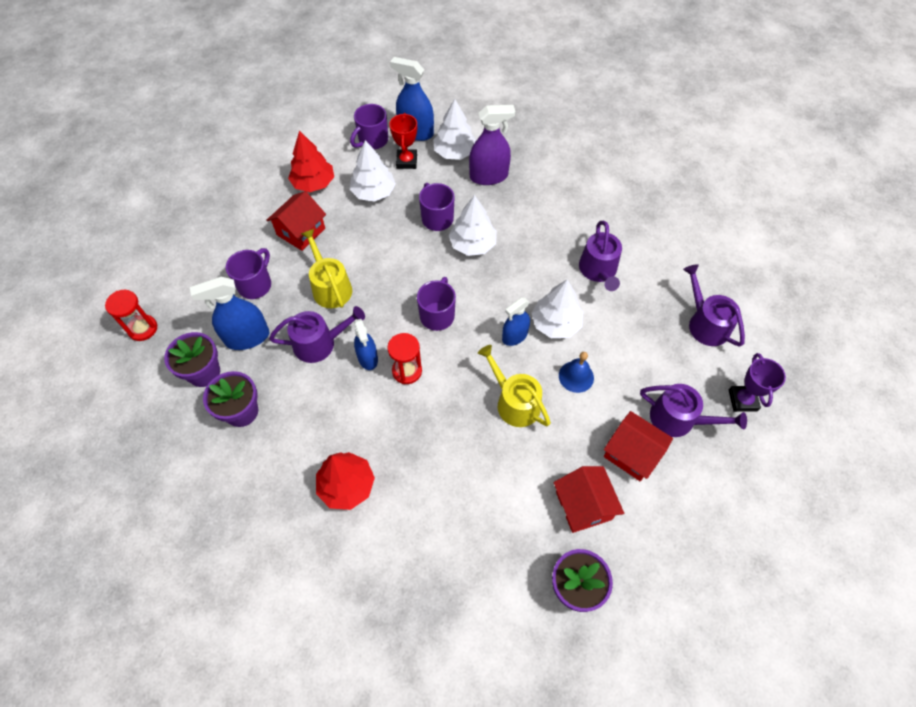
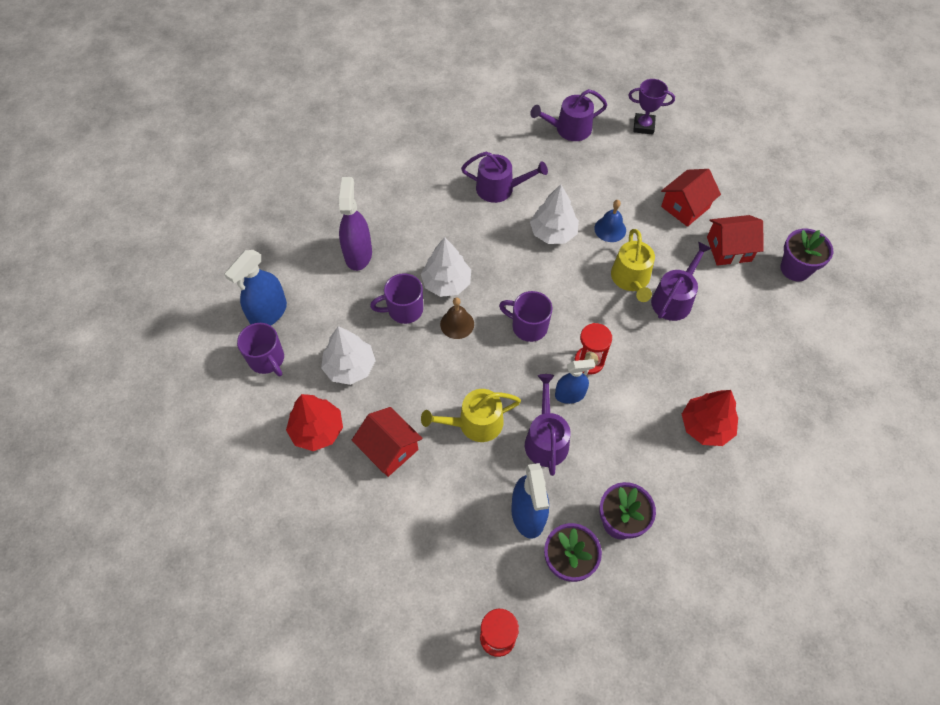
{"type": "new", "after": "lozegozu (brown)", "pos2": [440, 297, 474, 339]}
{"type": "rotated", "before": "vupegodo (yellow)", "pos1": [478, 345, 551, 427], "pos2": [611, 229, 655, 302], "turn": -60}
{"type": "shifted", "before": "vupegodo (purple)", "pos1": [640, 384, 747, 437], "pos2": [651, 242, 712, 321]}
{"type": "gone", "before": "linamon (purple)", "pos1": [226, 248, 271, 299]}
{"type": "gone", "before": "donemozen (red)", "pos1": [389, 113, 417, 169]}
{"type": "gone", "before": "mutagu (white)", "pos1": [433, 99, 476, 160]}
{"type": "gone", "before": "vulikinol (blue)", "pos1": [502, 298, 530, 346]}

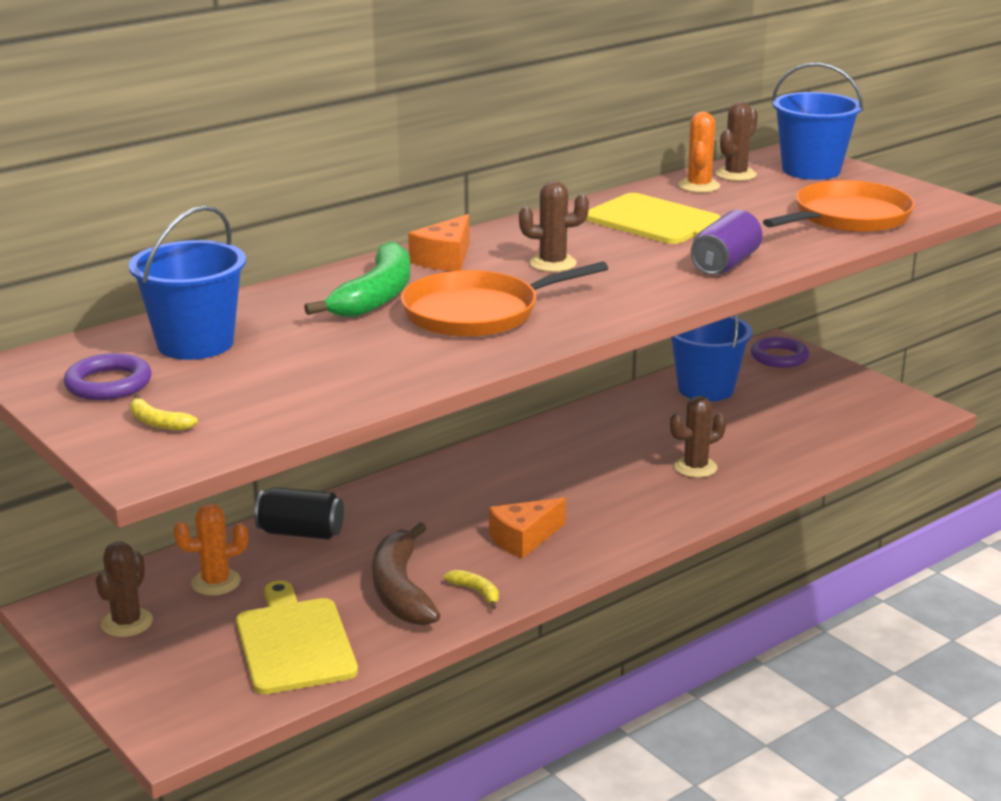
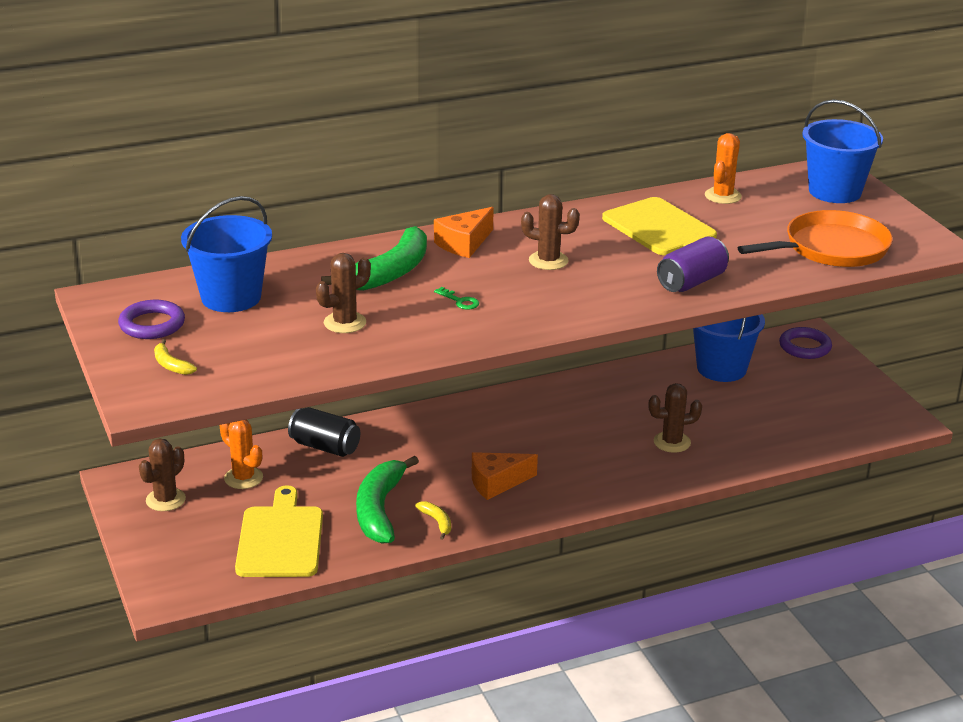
{"type": "rotated", "before": "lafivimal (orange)", "pos1": [174, 503, 248, 595], "pos2": [220, 420, 263, 489], "turn": 45}
{"type": "shifted", "before": "lafivimal (brown)", "pos1": [715, 101, 758, 181], "pos2": [316, 253, 371, 333]}
{"type": "repainted", "before": "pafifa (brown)", "after": "pafifa (green)", "pos1": [372, 522, 441, 626], "pos2": [356, 456, 419, 544]}
{"type": "swapped", "before": "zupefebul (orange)", "after": "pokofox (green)", "pos1": [401, 261, 608, 337], "pos2": [434, 287, 479, 310]}

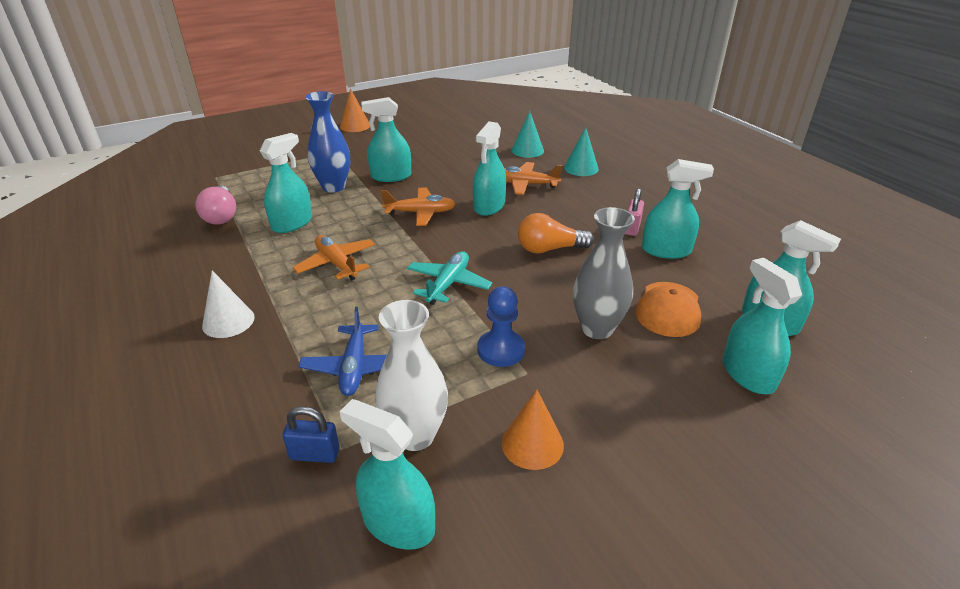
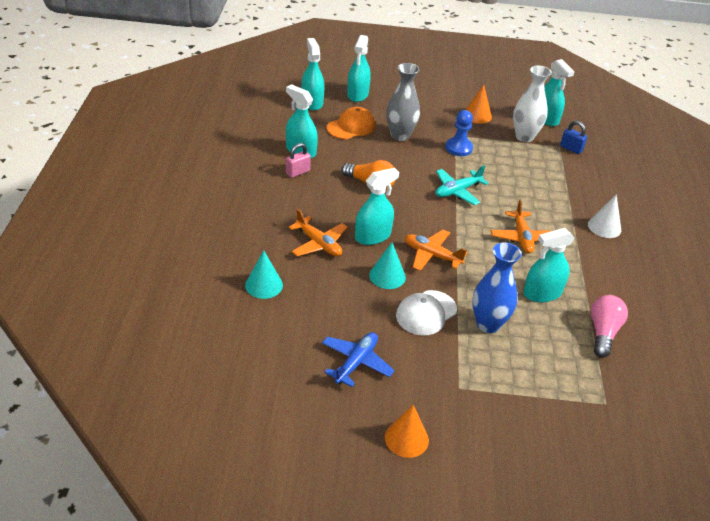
{"type": "shifted", "before": "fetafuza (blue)", "pos1": [298, 307, 387, 396], "pos2": [322, 332, 395, 387]}
{"type": "shifted", "before": "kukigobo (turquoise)", "pos1": [564, 127, 599, 176], "pos2": [369, 242, 406, 289]}
{"type": "swapped", "before": "vulikinol (turquoise)", "after": "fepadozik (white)", "pos1": [362, 97, 411, 182], "pos2": [396, 290, 457, 335]}

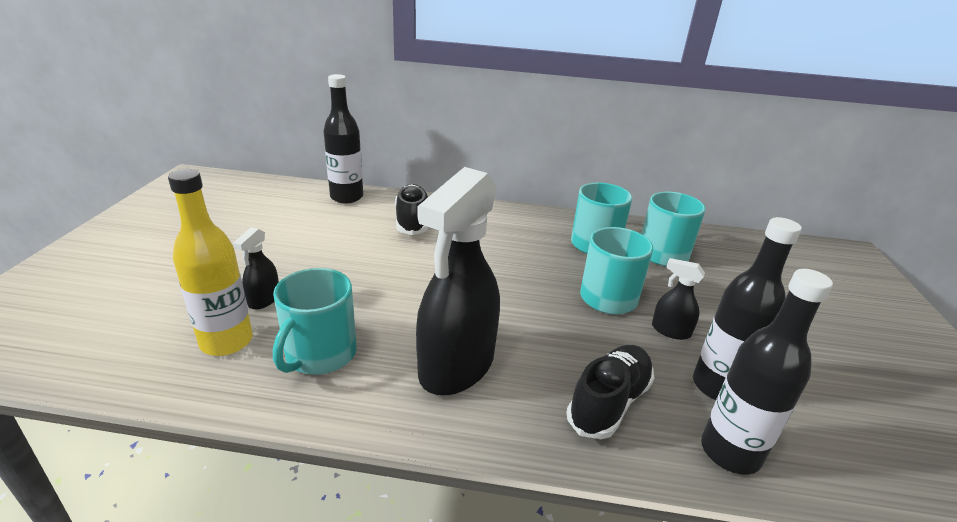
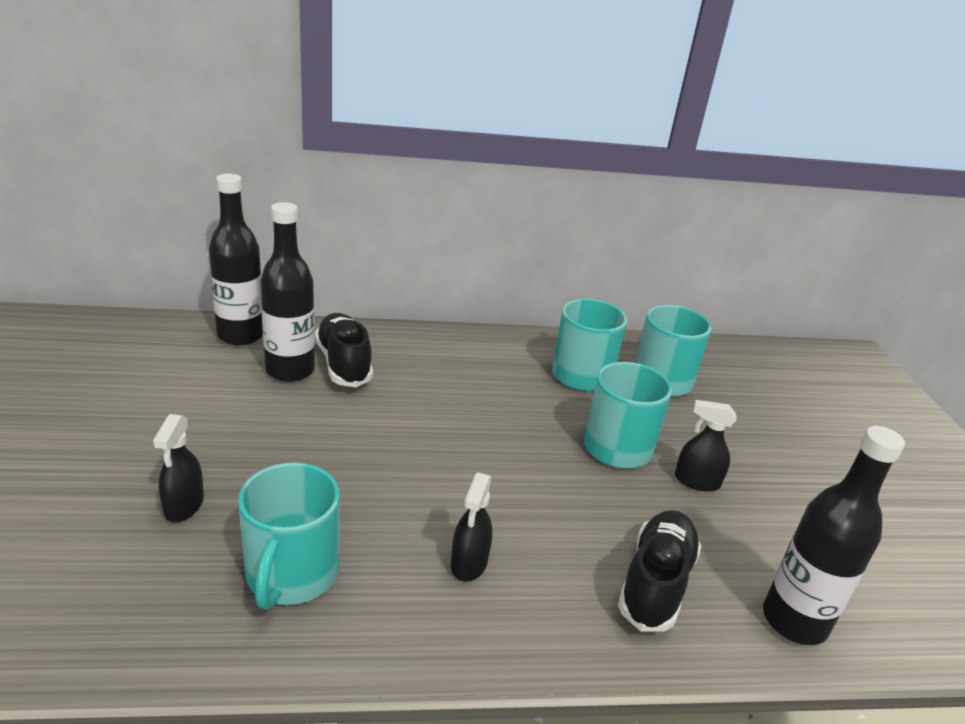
{"type": "shifted", "before": "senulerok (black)", "pos1": [693, 217, 802, 400], "pos2": [260, 202, 315, 382]}
{"type": "scaled", "before": "vulikinol (black)", "pos1": [416, 167, 500, 395], "pos2": [451, 472, 492, 582], "scale": 0.44}
{"type": "gone", "before": "senulerok (yellow)", "pos1": [168, 169, 253, 356]}

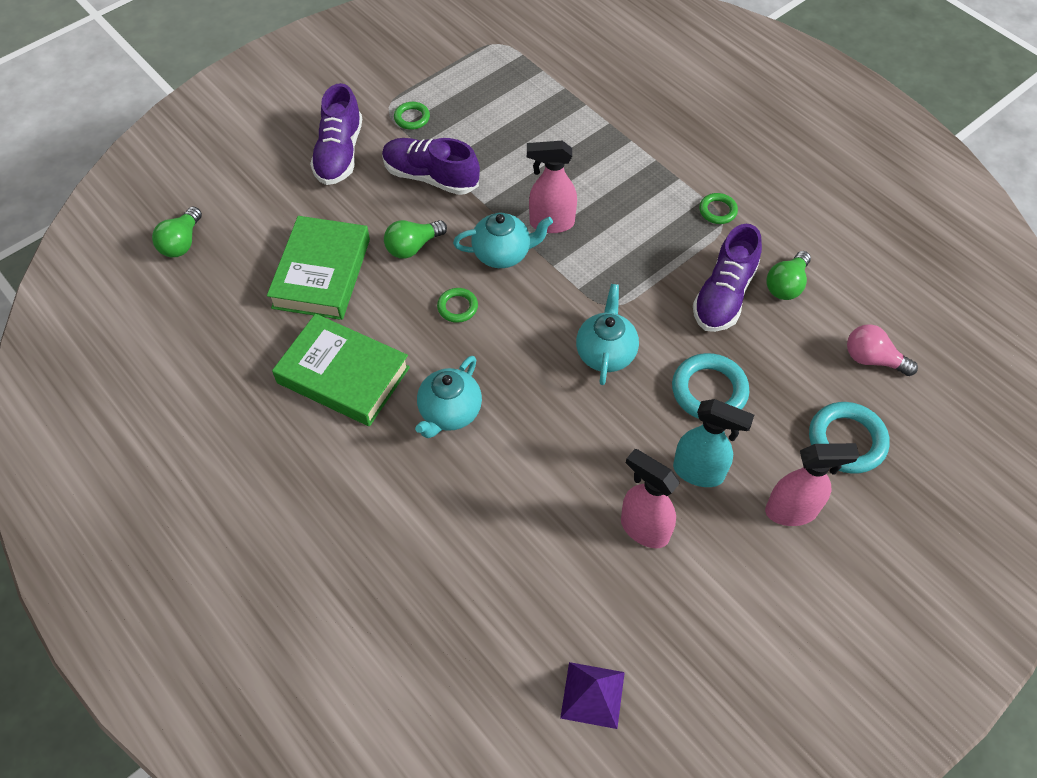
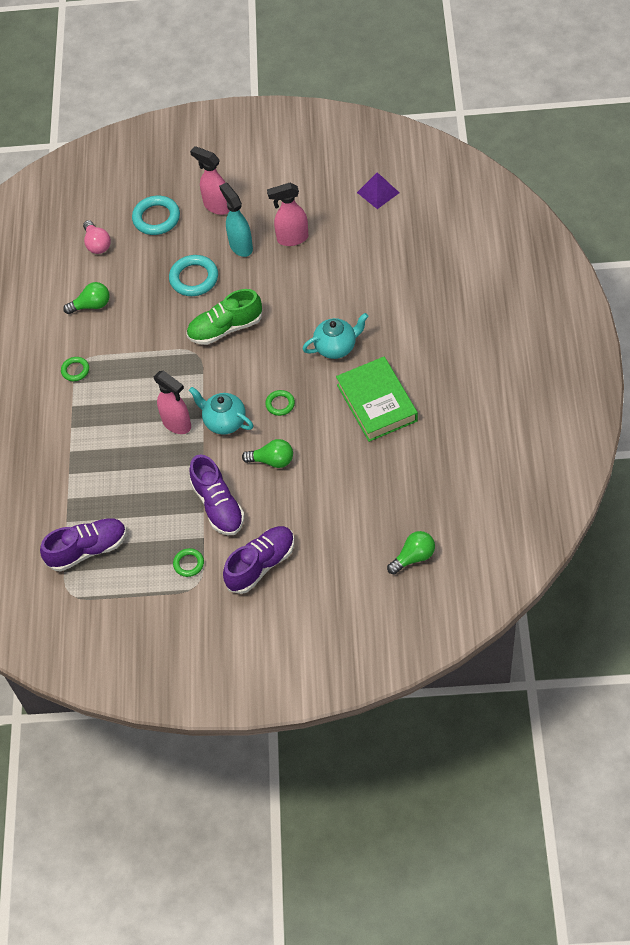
{"type": "shifted", "before": "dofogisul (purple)", "pos1": [693, 224, 762, 332], "pos2": [40, 518, 127, 571]}
{"type": "swapped", "before": "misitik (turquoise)", "after": "dofogisul (green)", "pos1": [576, 284, 639, 385], "pos2": [186, 289, 262, 345]}
{"type": "rotated", "before": "vulikinol (pink)", "pos1": [621, 449, 680, 548], "pos2": [267, 183, 309, 246], "turn": 90}
{"type": "gone", "before": "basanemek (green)", "pos1": [267, 216, 370, 320]}

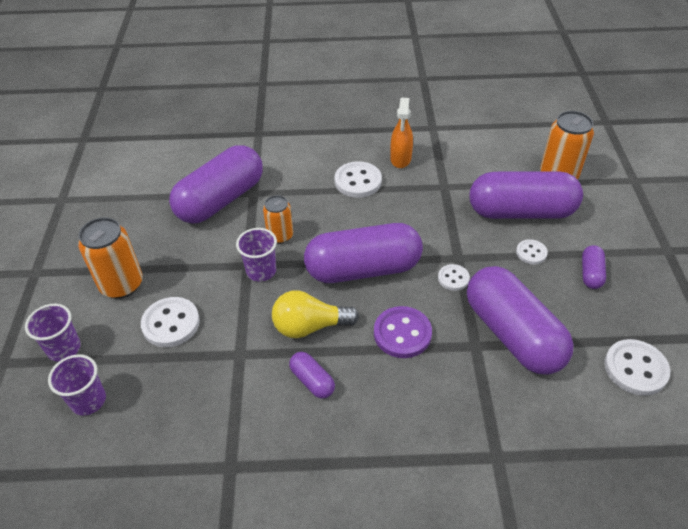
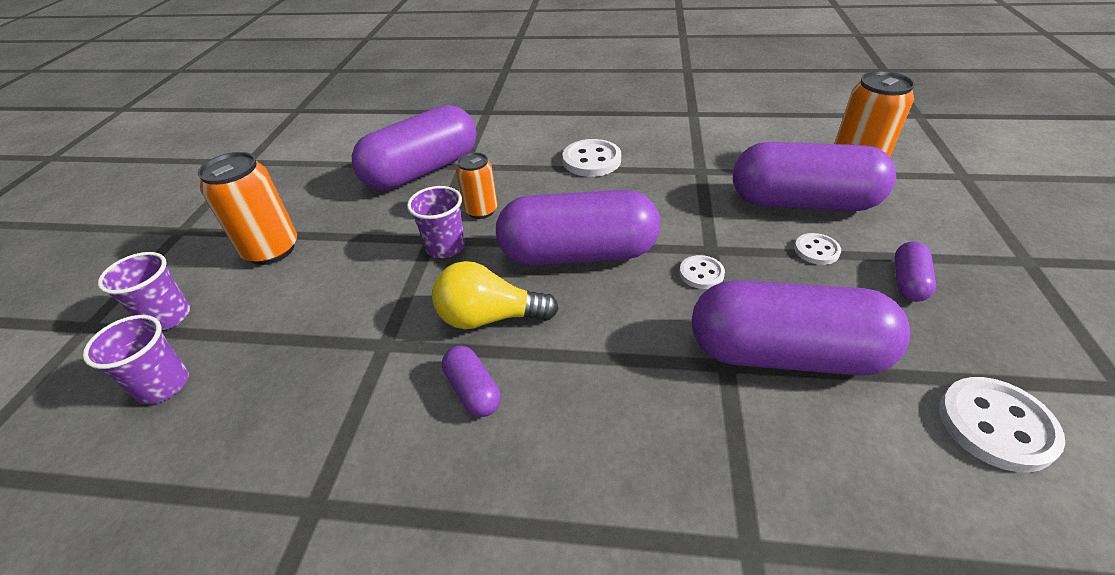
{"type": "rotated", "before": "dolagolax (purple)", "pos1": [467, 266, 574, 375], "pos2": [692, 280, 910, 376], "turn": -60}
{"type": "gone", "before": "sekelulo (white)", "pos1": [141, 297, 200, 347]}
{"type": "gone", "before": "sekelulo (purple)", "pos1": [374, 306, 432, 358]}
{"type": "gone", "before": "vulikinol (orange)", "pos1": [390, 98, 413, 168]}

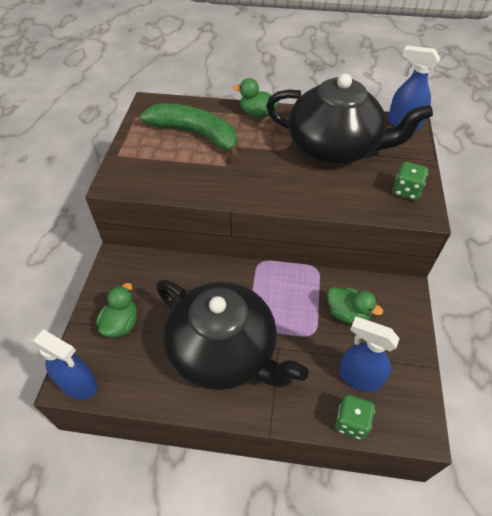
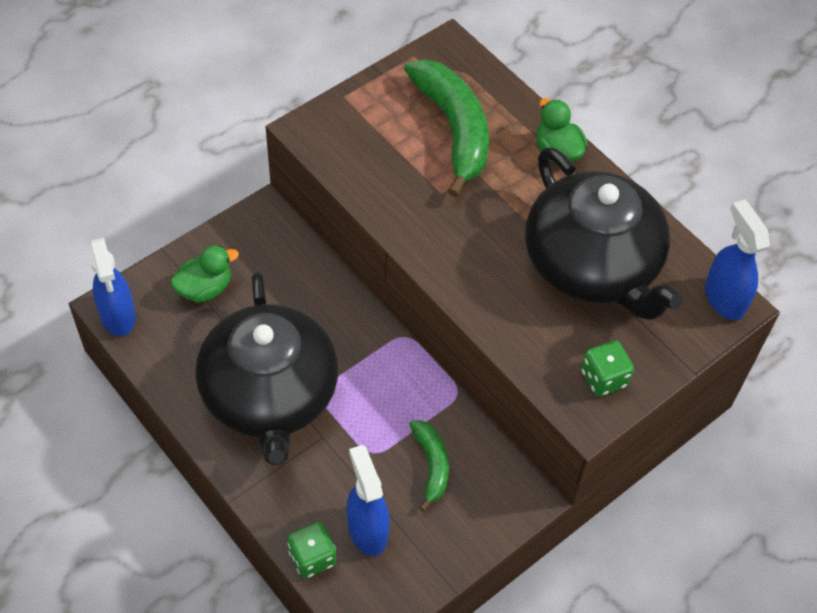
{"type": "swapped", "before": "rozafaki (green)", "after": "pafifa (green)", "pos1": [327, 287, 383, 324], "pos2": [409, 420, 449, 511]}

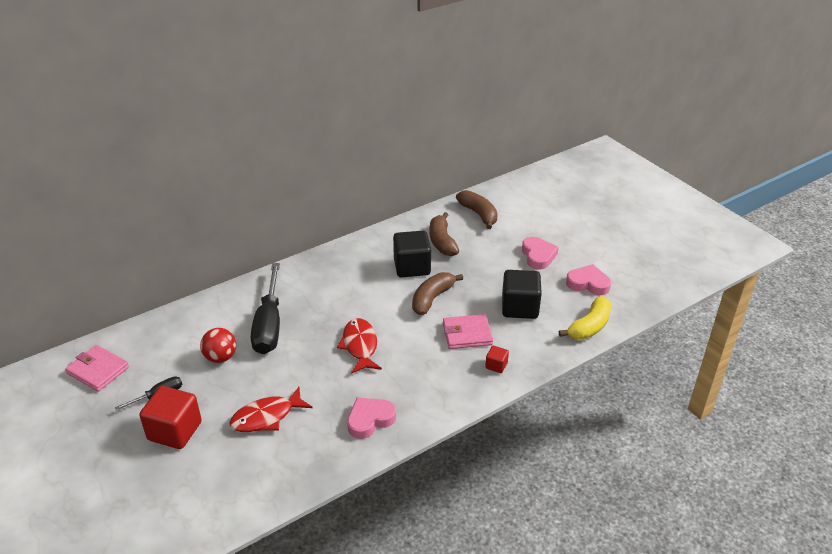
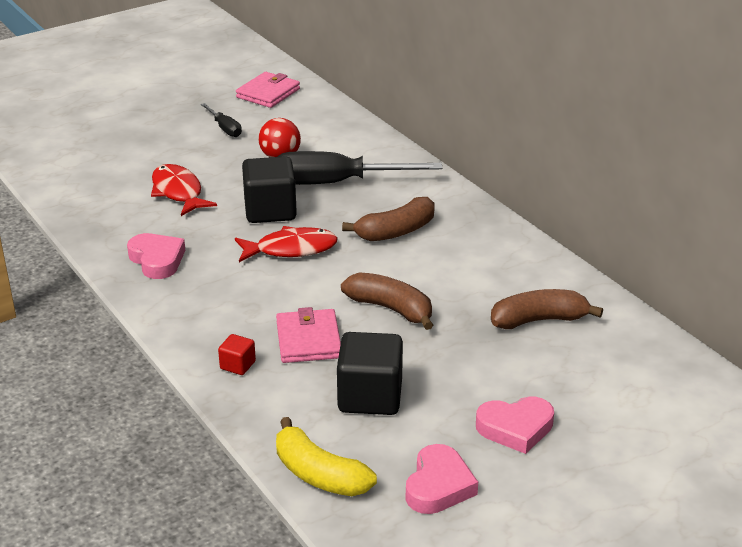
{"type": "shifted", "before": "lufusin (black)", "pos1": [393, 231, 431, 277], "pos2": [242, 156, 297, 223]}
{"type": "shifted", "before": "pafifa (brown)", "pos1": [456, 190, 498, 229], "pos2": [342, 197, 435, 241]}
{"type": "gone", "before": "lufusin (red)", "pos1": [139, 386, 202, 449]}

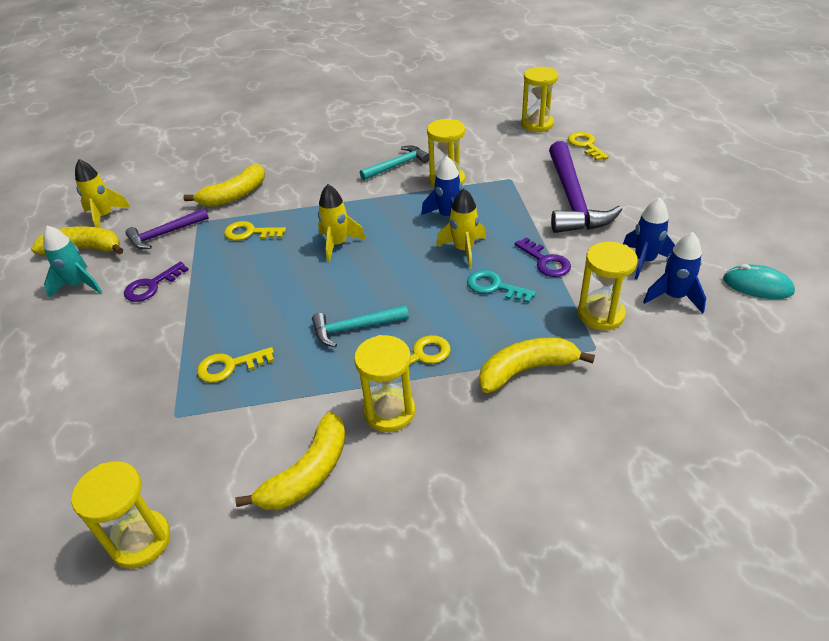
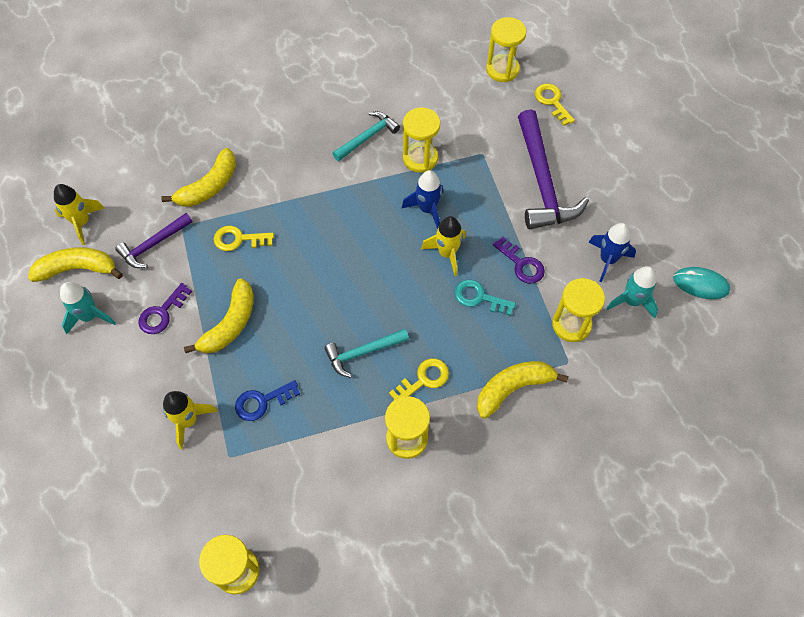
{"type": "shifted", "before": "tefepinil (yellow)", "pos1": [318, 184, 366, 263], "pos2": [163, 391, 217, 449]}
{"type": "shifted", "before": "pafifa (yellow)", "pos1": [236, 412, 346, 510], "pos2": [184, 278, 254, 354]}
{"type": "repainted", "before": "pokofox (yellow)", "after": "pokofox (blue)", "pos1": [197, 347, 274, 383], "pos2": [235, 380, 300, 421]}
{"type": "repainted", "before": "tefepinil (blue)", "after": "tefepinil (turquoise)", "pos1": [643, 232, 706, 314], "pos2": [606, 266, 658, 319]}

